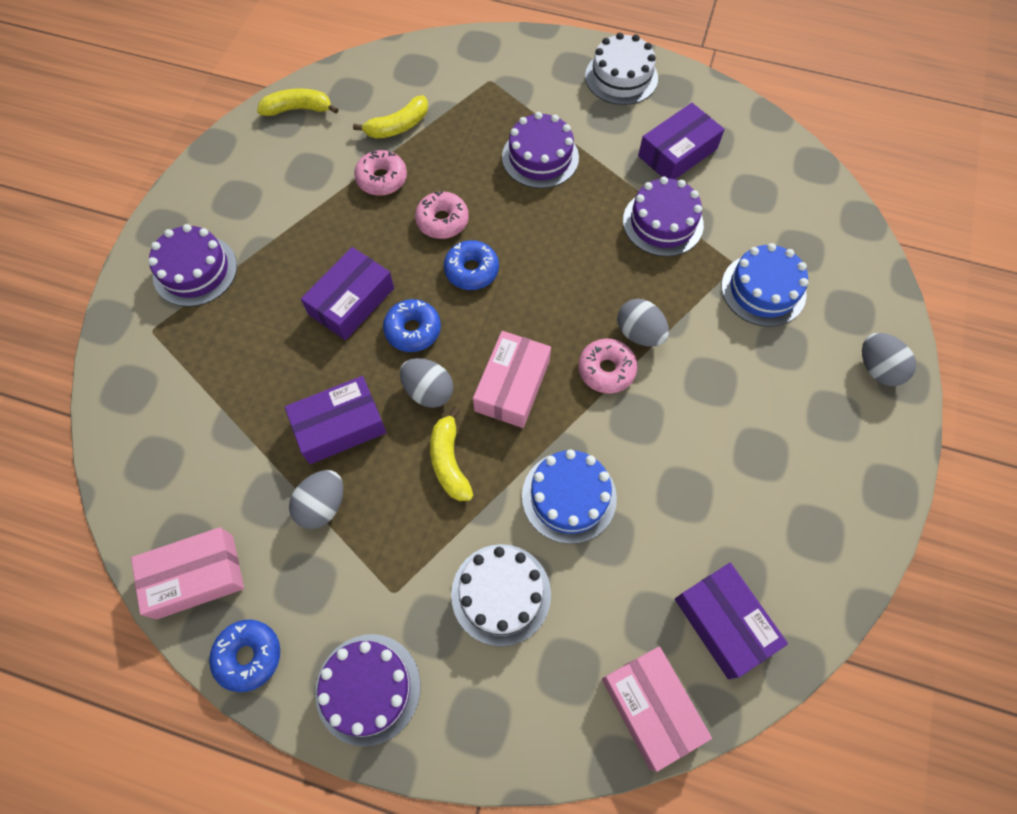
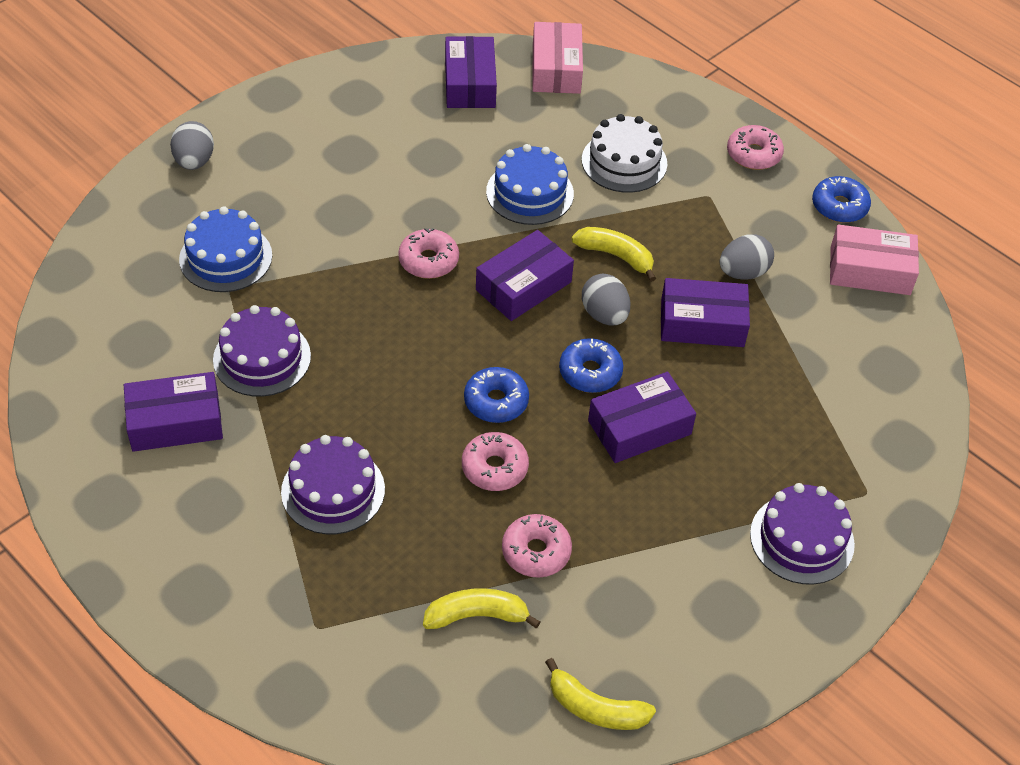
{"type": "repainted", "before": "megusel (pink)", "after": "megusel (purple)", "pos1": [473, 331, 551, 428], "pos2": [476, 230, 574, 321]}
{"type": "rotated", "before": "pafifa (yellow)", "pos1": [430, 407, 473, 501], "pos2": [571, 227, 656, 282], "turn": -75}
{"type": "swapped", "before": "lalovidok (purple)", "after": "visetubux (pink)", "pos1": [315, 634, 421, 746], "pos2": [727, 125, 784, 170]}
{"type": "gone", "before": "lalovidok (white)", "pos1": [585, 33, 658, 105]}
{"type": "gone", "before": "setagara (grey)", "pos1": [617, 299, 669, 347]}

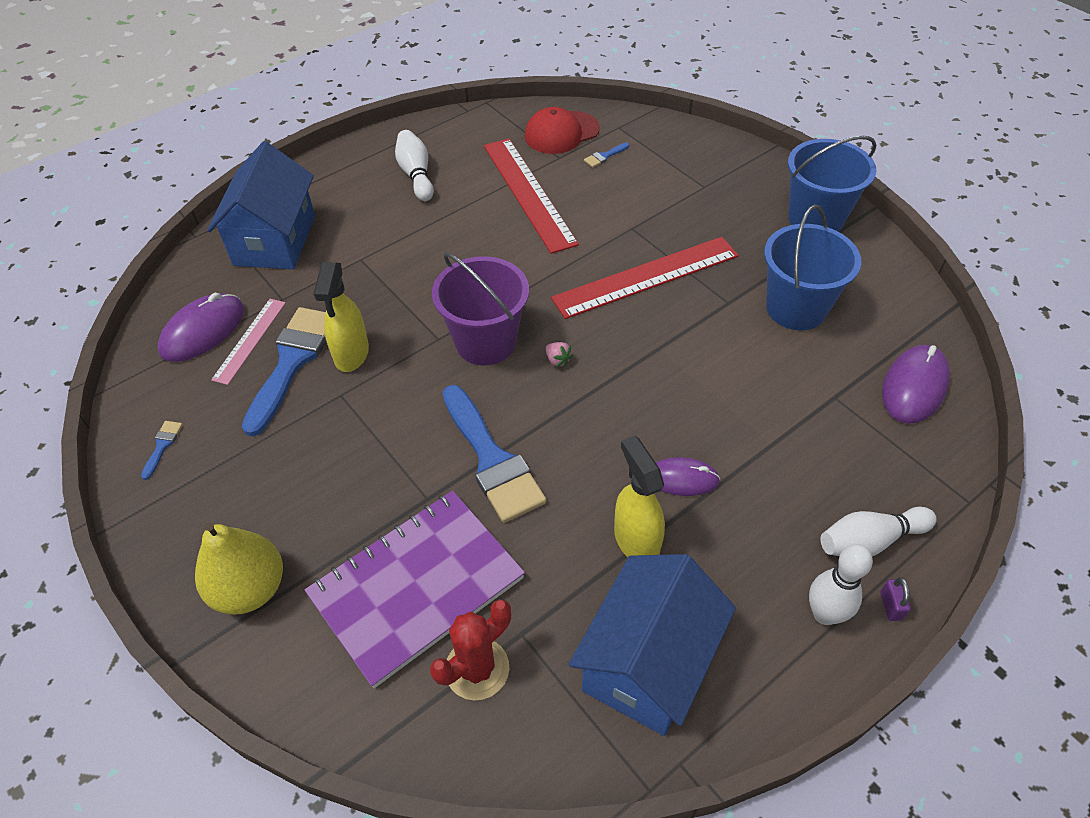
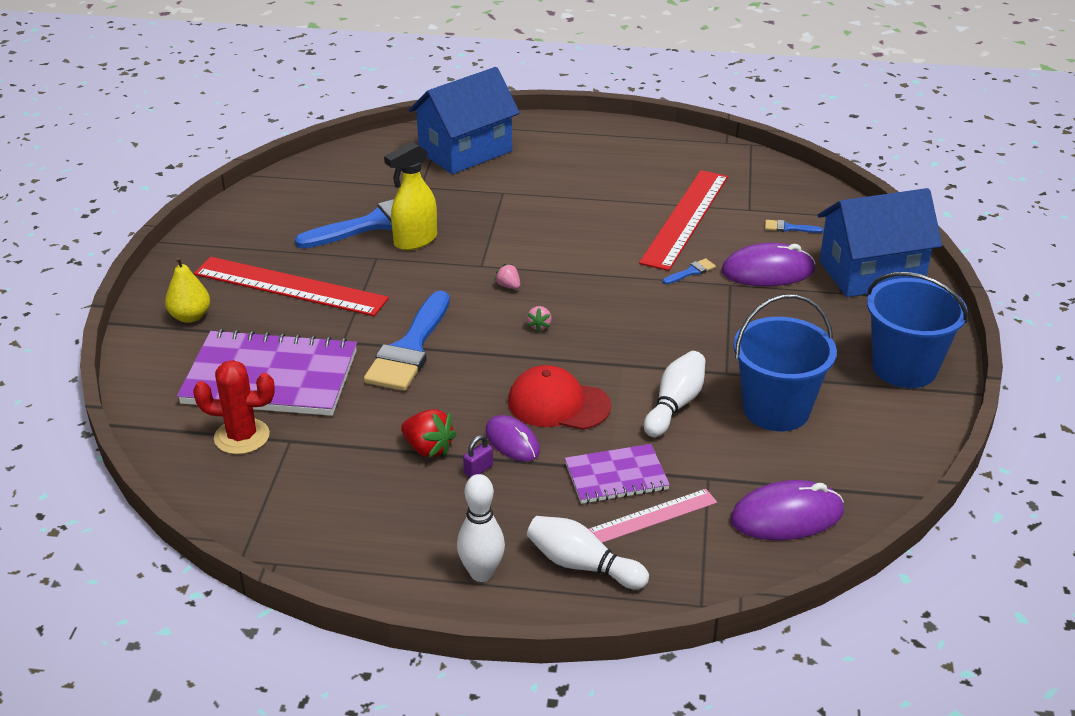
{"type": "scaled", "before": "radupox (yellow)", "pos1": [195, 522, 283, 615], "pos2": [165, 257, 210, 323], "scale": 0.66}
{"type": "shifted", "before": "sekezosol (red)", "pos1": [551, 237, 739, 319], "pos2": [194, 257, 389, 316]}
{"type": "swapped", "before": "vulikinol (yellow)", "after": "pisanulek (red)", "pos1": [614, 436, 665, 557], "pos2": [401, 409, 456, 458]}
{"type": "shifted", "before": "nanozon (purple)", "pos1": [880, 577, 911, 621], "pos2": [463, 435, 493, 477]}
{"type": "swapped", "before": "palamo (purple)", "after": "pisanulek (pink)", "pos1": [432, 252, 529, 365], "pos2": [494, 264, 520, 289]}
{"type": "shifted", "before": "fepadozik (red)", "pos1": [525, 107, 600, 154], "pos2": [508, 365, 611, 430]}
{"type": "new", "after": "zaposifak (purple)", "pos2": [565, 444, 670, 504]}
{"type": "shifted", "before": "sekezosol (pink)", "pos1": [211, 299, 286, 385], "pos2": [588, 489, 717, 543]}
{"type": "shifted", "before": "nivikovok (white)", "pos1": [395, 130, 434, 201], "pos2": [644, 351, 705, 437]}
{"type": "shifted", "before": "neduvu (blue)", "pos1": [141, 421, 183, 480], "pos2": [663, 258, 716, 284]}
{"type": "shifted", "before": "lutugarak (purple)", "pos1": [158, 293, 245, 362], "pos2": [721, 243, 816, 286]}
{"type": "shifted", "before": "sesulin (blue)", "pos1": [568, 554, 736, 736], "pos2": [818, 188, 942, 297]}

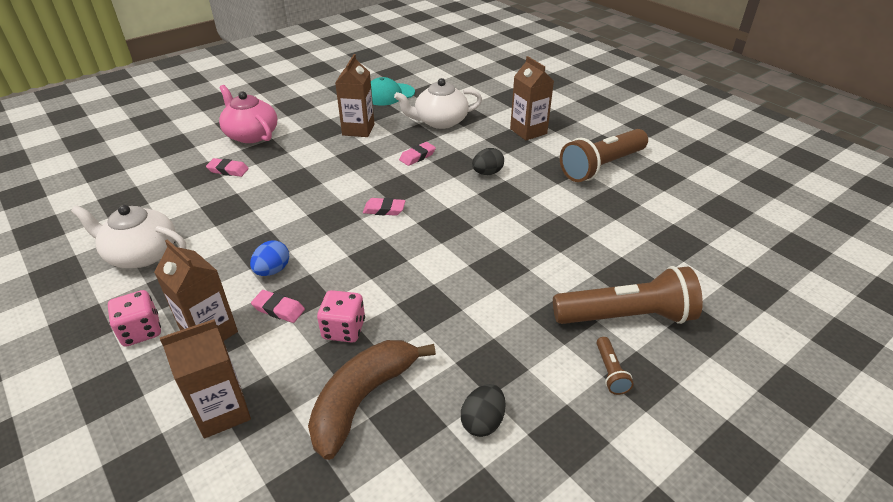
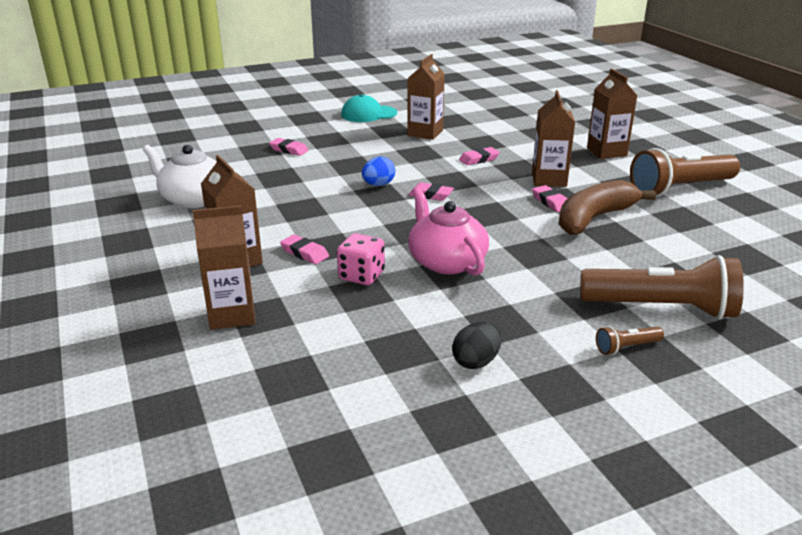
{"type": "shifted", "before": "fepadozik (turquoise)", "pos1": [371, 77, 415, 106], "pos2": [341, 94, 397, 122]}
{"type": "shifted", "before": "setagara (blue)", "pos1": [250, 240, 289, 276], "pos2": [362, 157, 396, 186]}
{"type": "shifted", "before": "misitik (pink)", "pos1": [219, 85, 277, 143], "pos2": [408, 188, 489, 276]}
{"type": "swapped", "before": "setagara (black)", "after": "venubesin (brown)", "pos1": [472, 148, 504, 175], "pos2": [532, 90, 575, 187]}
{"type": "new", "after": "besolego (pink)", "pos2": [532, 185, 568, 212]}
{"type": "shifted", "before": "pafifa (brown)", "pos1": [308, 340, 436, 460], "pos2": [559, 180, 656, 235]}
{"type": "rotated", "before": "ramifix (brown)", "pos1": [596, 337, 634, 395], "pos2": [596, 326, 664, 355], "turn": 60}
{"type": "gone", "before": "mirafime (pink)", "pos1": [108, 290, 161, 347]}
{"type": "gone", "before": "misitik (white)", "pos1": [394, 78, 482, 129]}

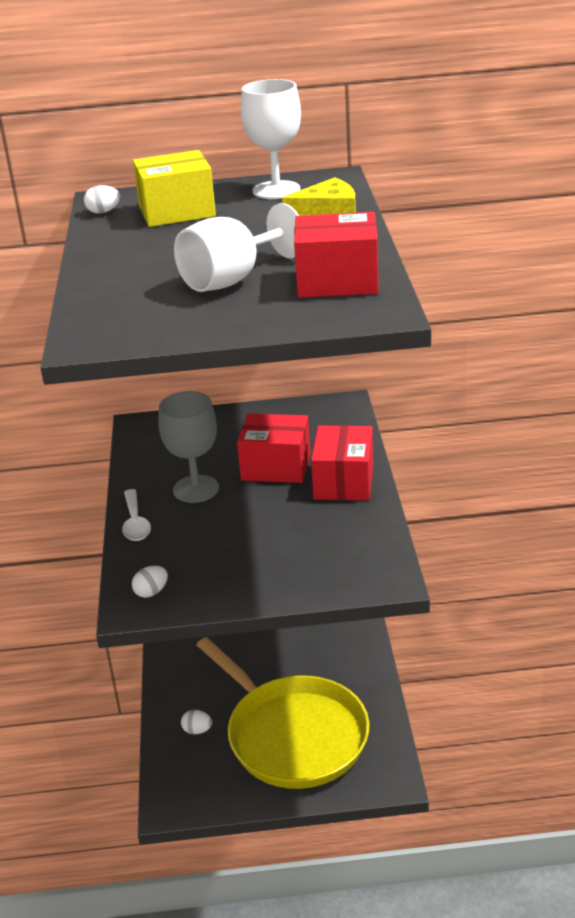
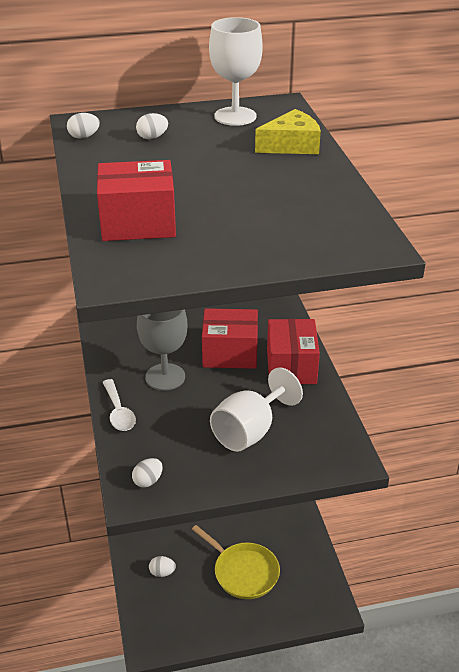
{"type": "shifted", "before": "megusel (red)", "pos1": [294, 212, 379, 298], "pos2": [97, 160, 176, 241]}
{"type": "swapped", "before": "megusel (yellow)", "after": "setagara (white)", "pos1": [133, 150, 216, 227], "pos2": [136, 113, 168, 139]}
{"type": "scaled", "before": "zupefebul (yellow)", "pos1": [197, 637, 370, 789], "pos2": [192, 525, 280, 599], "scale": 0.56}
{"type": "shifted", "before": "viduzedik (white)", "pos1": [174, 203, 299, 292], "pos2": [210, 368, 303, 452]}

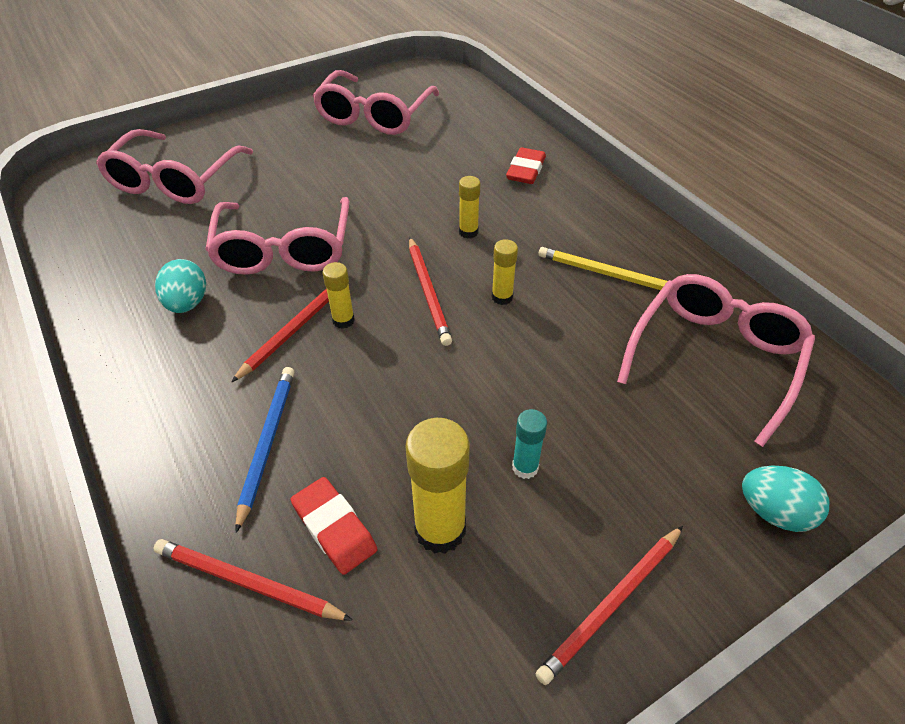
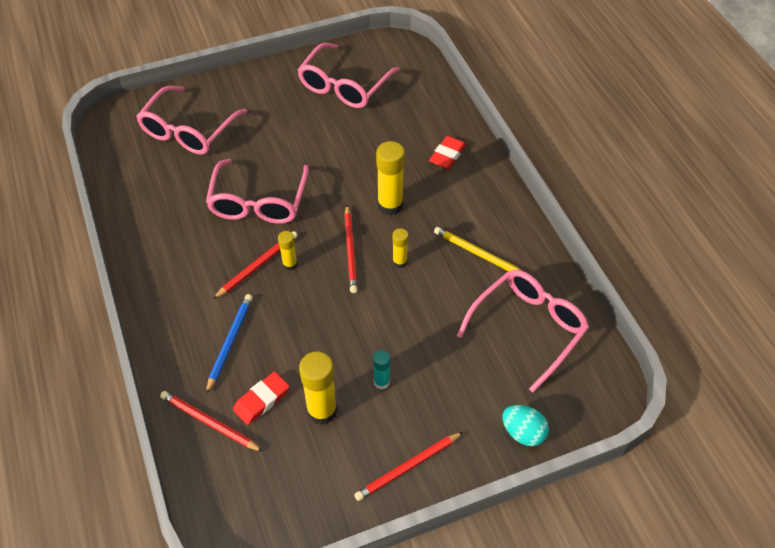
{"type": "rotated", "before": "besolego (red)", "pos1": [291, 477, 377, 575], "pos2": [233, 372, 289, 425], "turn": 75}
{"type": "scaled", "before": "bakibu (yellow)", "pos1": [459, 176, 480, 239], "pos2": [376, 141, 405, 215], "scale": 1.82}
{"type": "gone", "before": "setagara (turquoise)", "pos1": [155, 259, 206, 313]}

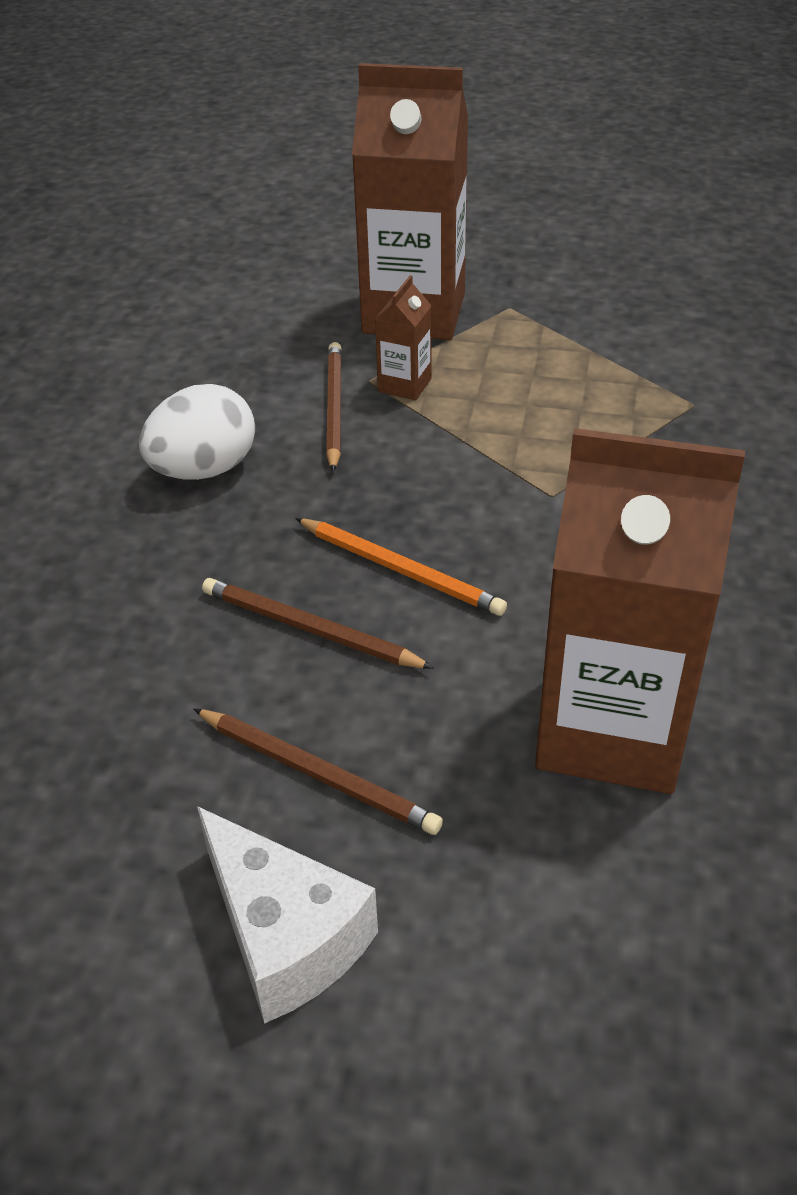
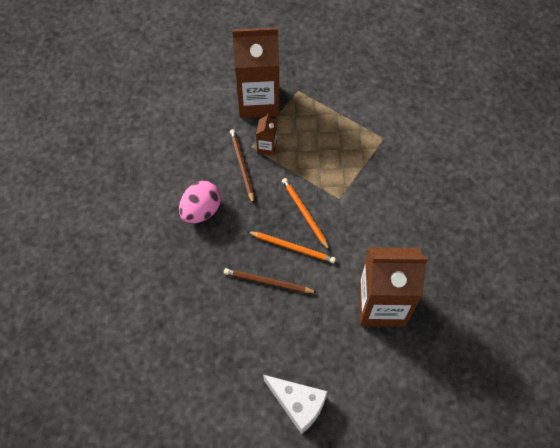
{"type": "repainted", "before": "setagara (white)", "after": "setagara (pink)", "pos1": [139, 384, 255, 480], "pos2": [179, 181, 221, 224]}
{"type": "new", "after": "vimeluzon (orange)", "pos2": [282, 178, 330, 251]}
{"type": "gone", "before": "vimeluzon (brown)", "pos1": [194, 709, 443, 835]}

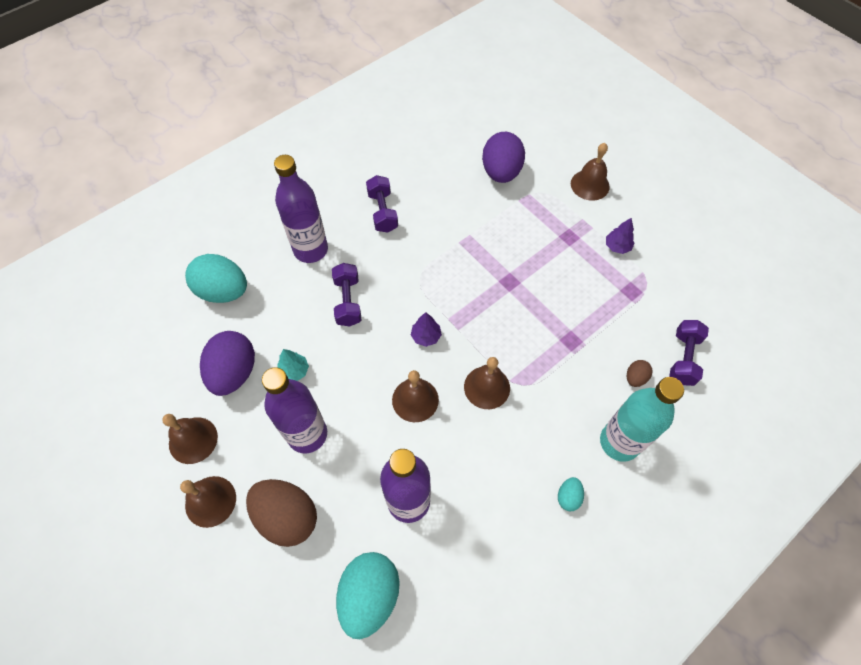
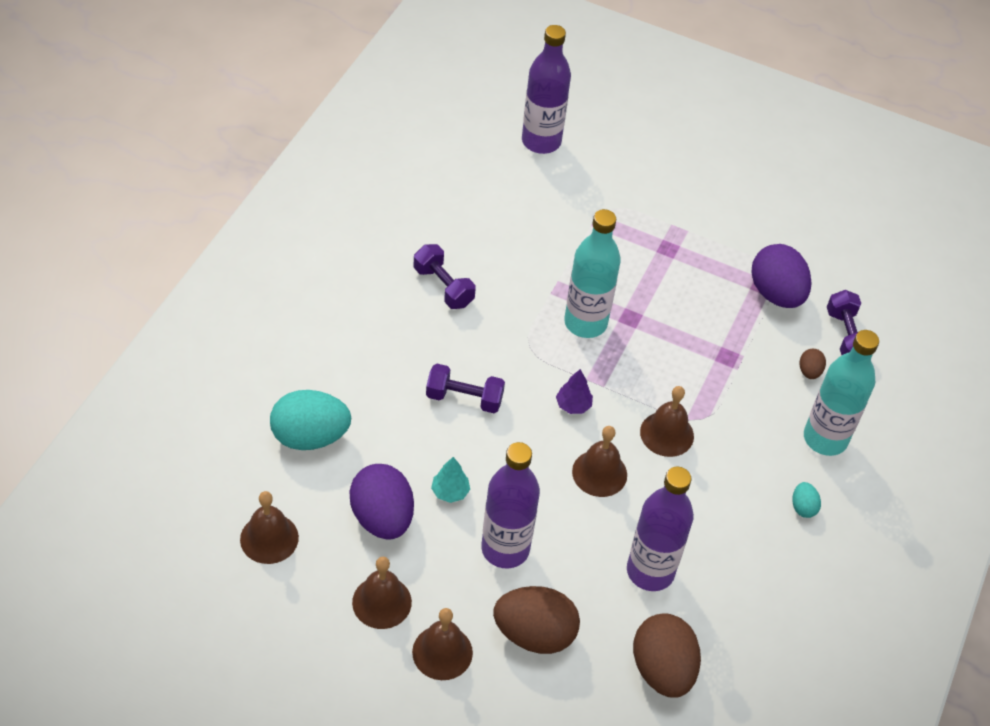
{"type": "shifted", "before": "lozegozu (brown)", "pos1": [571, 143, 610, 201], "pos2": [240, 491, 299, 564]}
{"type": "rotated", "before": "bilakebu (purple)", "pos1": [332, 263, 361, 327], "pos2": [426, 364, 505, 413], "turn": -45}
{"type": "shifted", "before": "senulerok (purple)", "pos1": [274, 155, 328, 263], "pos2": [522, 25, 571, 154]}
{"type": "new", "after": "senulerok (turquoise)", "pos2": [564, 209, 621, 338]}
{"type": "repainted", "before": "setagara (turquoise)", "after": "setagara (brown)", "pos1": [336, 552, 400, 639], "pos2": [633, 613, 701, 698]}
{"type": "shifted", "before": "setagara (purple)", "pos1": [482, 132, 525, 183], "pos2": [751, 244, 812, 308]}
{"type": "gone", "before": "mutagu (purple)", "pos1": [606, 218, 635, 254]}

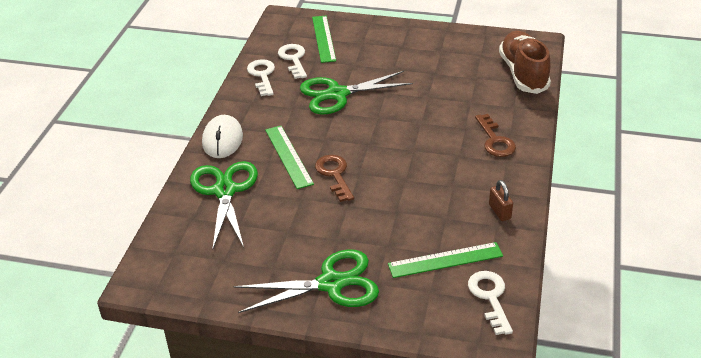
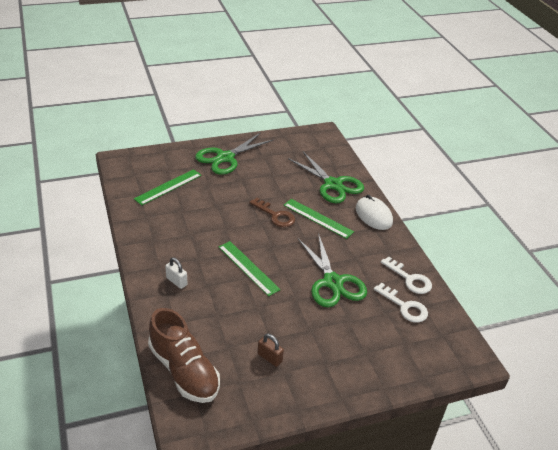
{"type": "swapped", "before": "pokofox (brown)", "after": "nanozon (white)", "pos1": [475, 114, 516, 157], "pos2": [165, 258, 187, 289]}
{"type": "shifted", "before": "sekezosol (green)", "pos1": [312, 16, 336, 63], "pos2": [219, 241, 281, 296]}
{"type": "shifted", "before": "nanozon (brown)", "pos1": [489, 180, 513, 221], "pos2": [258, 334, 284, 367]}
{"type": "rotated", "before": "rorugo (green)", "pos1": [300, 71, 413, 114], "pos2": [297, 233, 367, 307], "turn": 120}
{"type": "gone", "before": "pokofox (white)", "pos1": [468, 271, 513, 335]}

